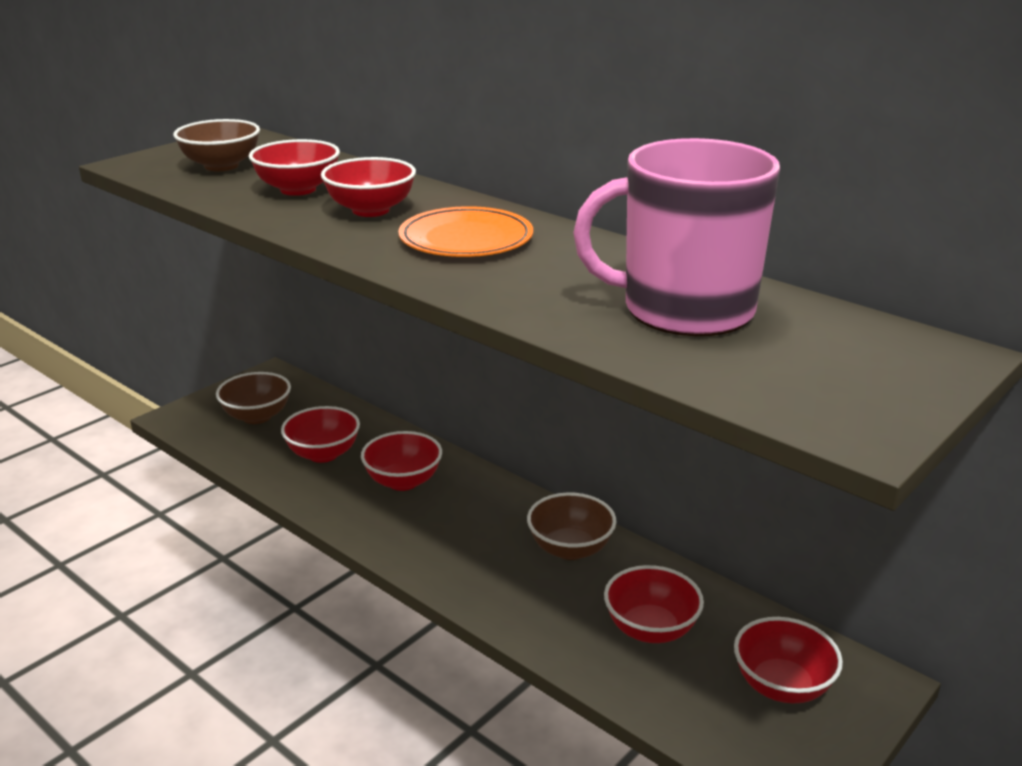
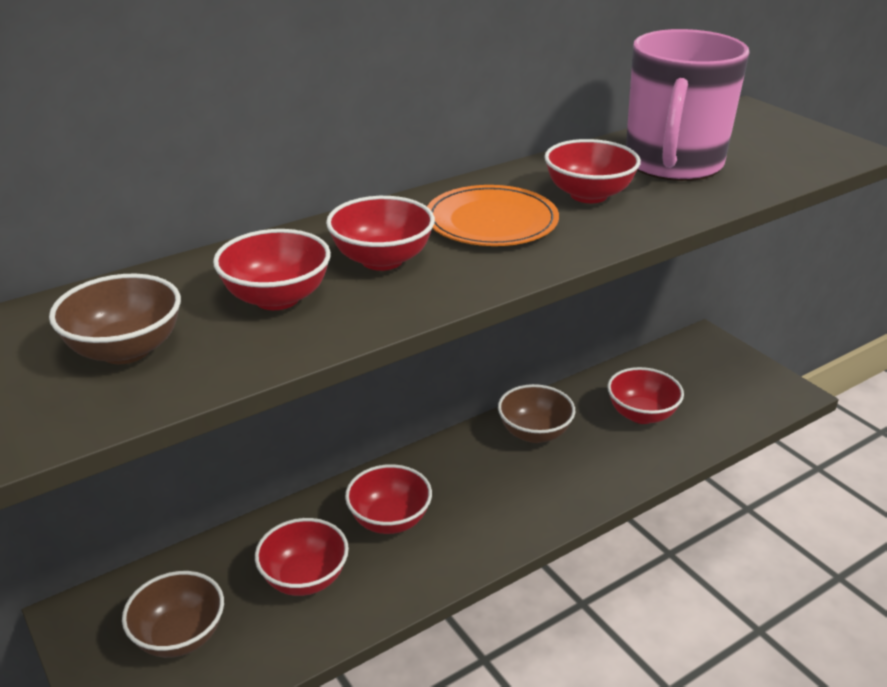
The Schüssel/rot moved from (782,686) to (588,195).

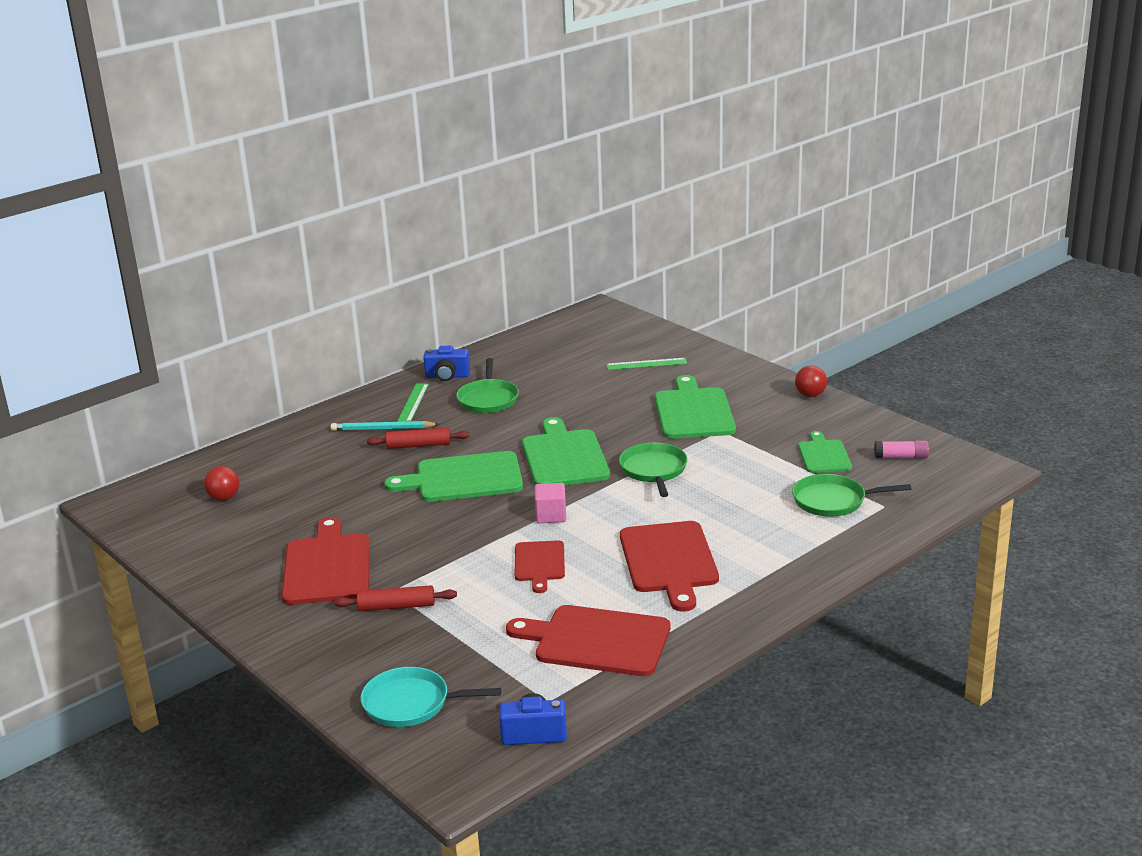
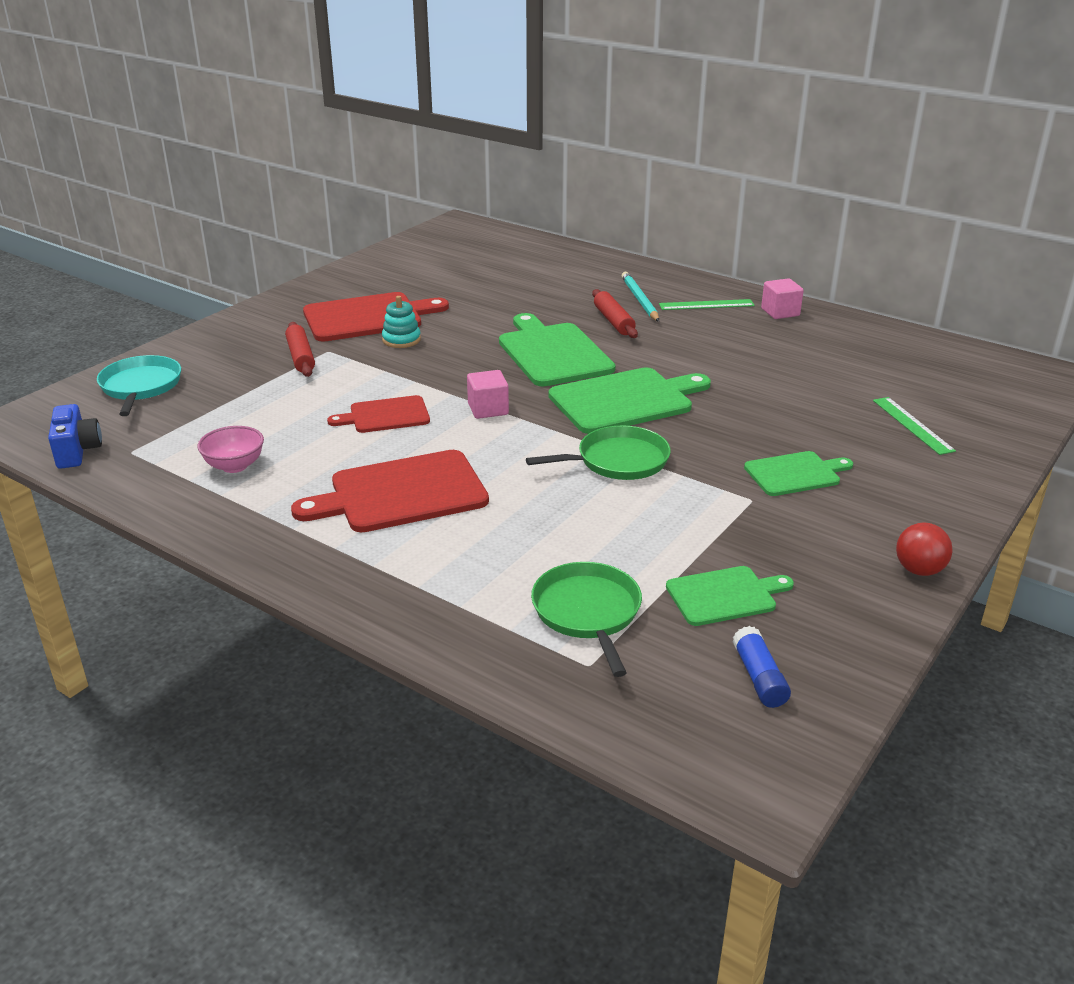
The Ball/rot at (224,498) disappeared.
The Kamera/blau at (447,376) was replaced by the Kubus/rosa at (780,312).
The Pfanne/grün at (488,399) disappeared.
The Schneidebrett/rot at (597,640) was replaced by the Schüssel/rosa at (234,466).
The Schneidebrett/grün at (693,412) changed to 0.59 times the size.
The Klebestift/rosa at (901,457) became the Klebestift/blau at (759,677).
The Stapelspielzeug/türkis at (401,340) appeared.

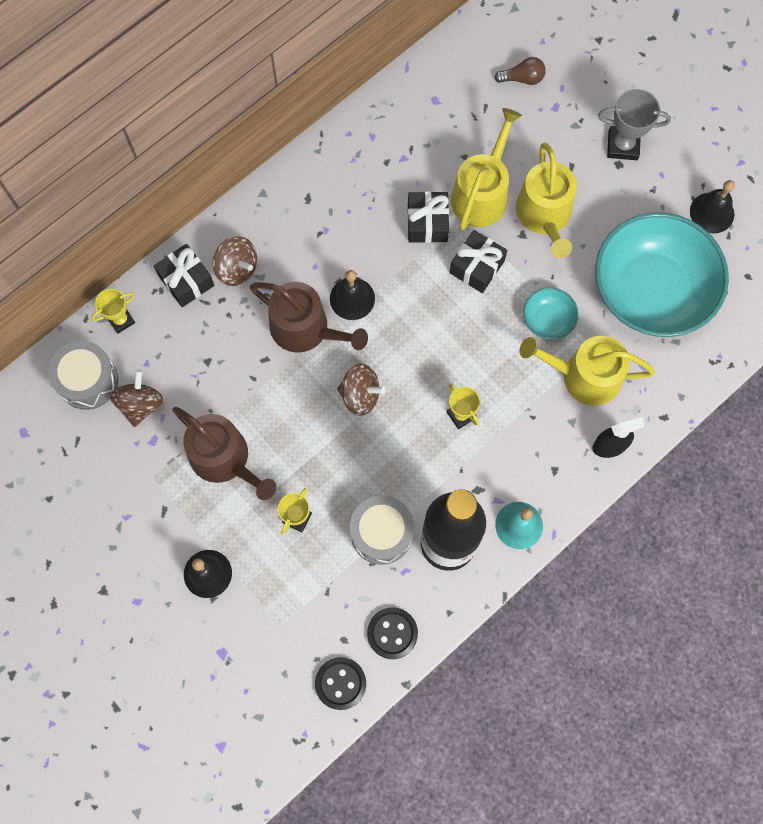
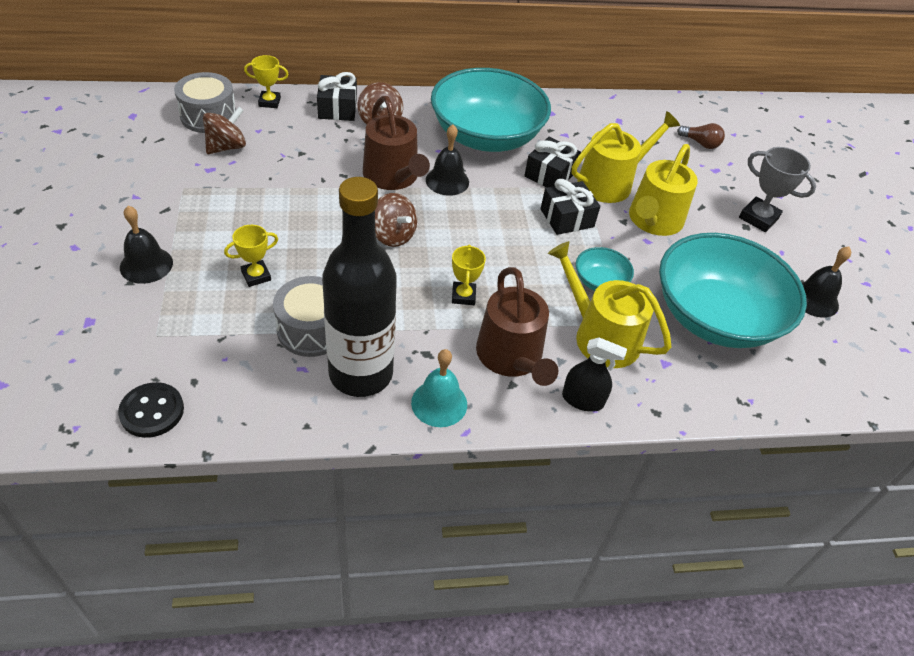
The Gießkanne/braun moved from (225,459) to (512,358).
The Knopf/schwarz at (392,633) disappeared.
The Schüssel/türkis at (486,136) appeared.

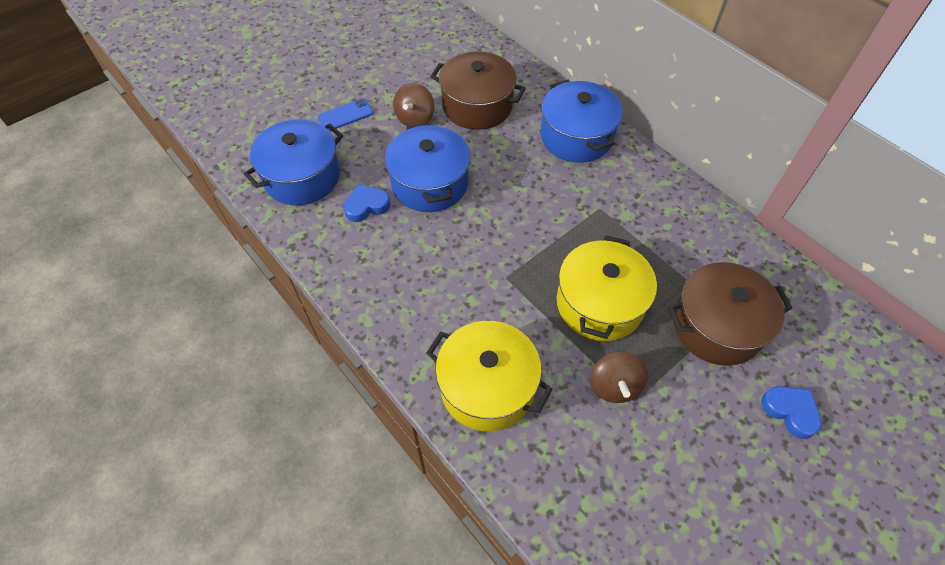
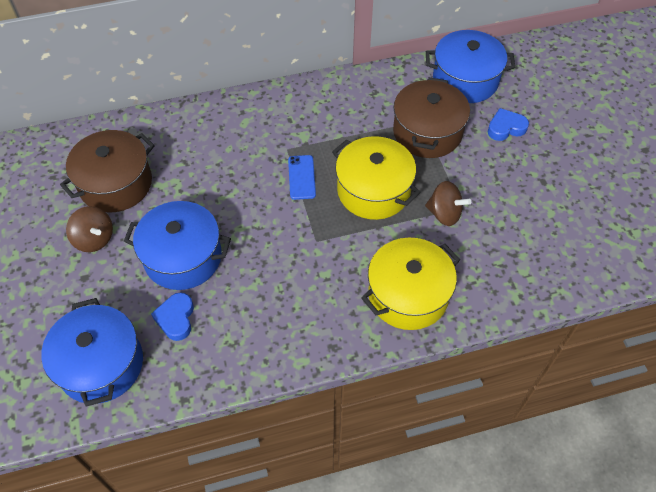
The Handy/blau moved from (345,115) to (301,177).
The Kochtopf/blau moved from (576,137) to (465,80).

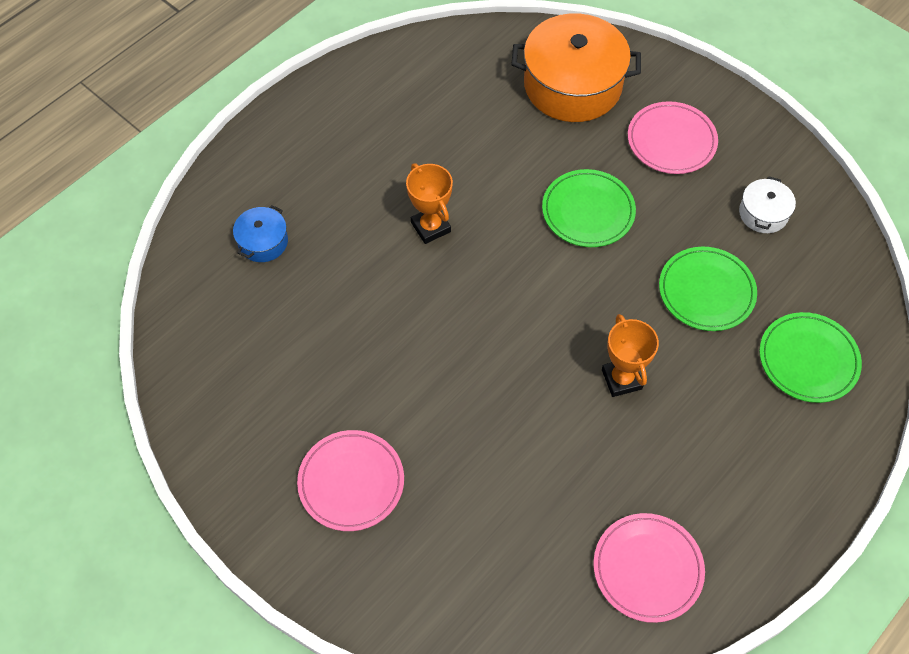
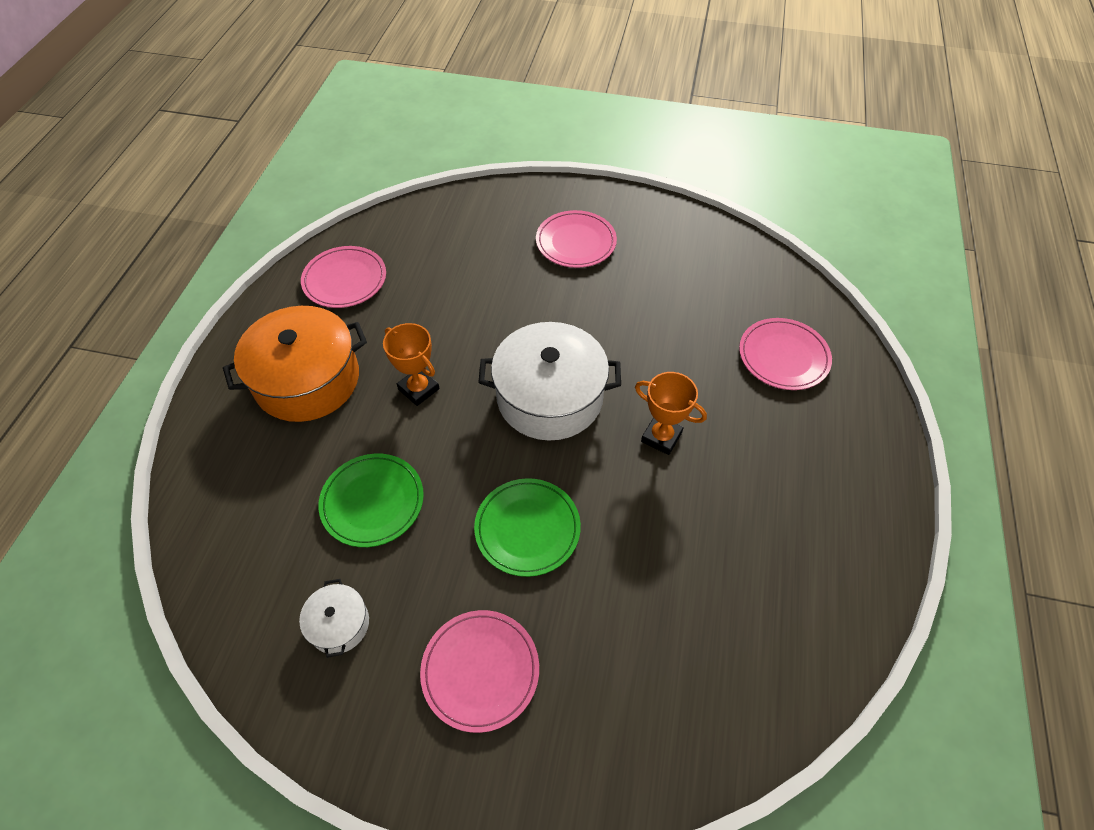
The Kochtopf/blau at (263,242) was replaced by the Teller/rosa at (783,356).
The Kochtopf/orange moved from (572,85) to (307,380).
The Teller/grün at (808,359) disappeared.
The Kochtopf/weiß at (549,397) appeared.

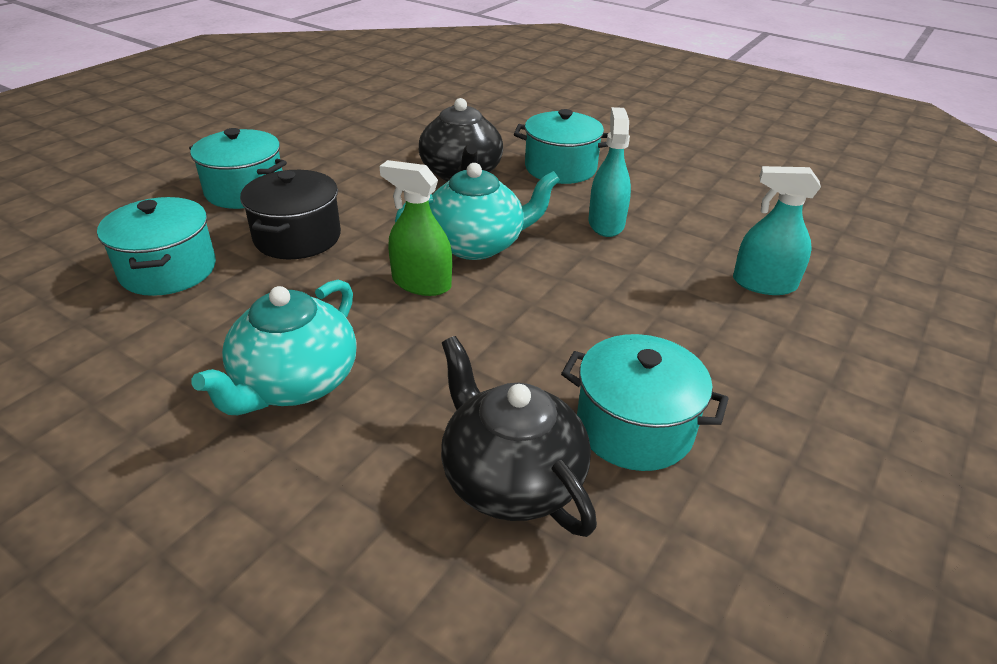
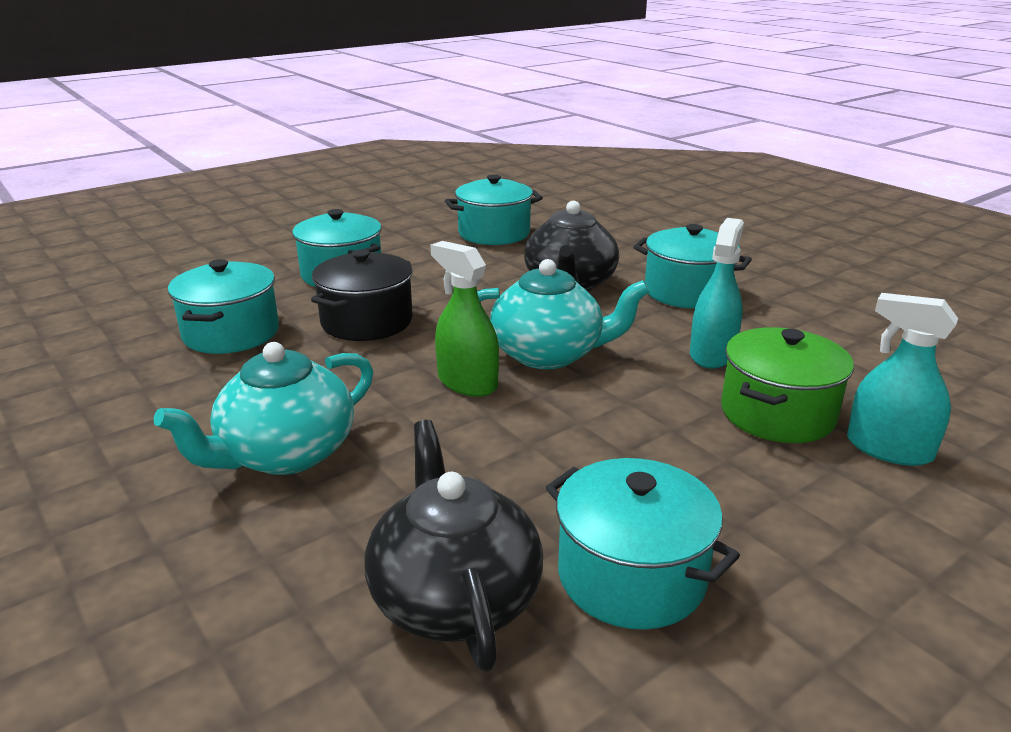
The Kochtopf/türkis at (494,233) appeared.
The Kochtopf/grün at (777,414) appeared.

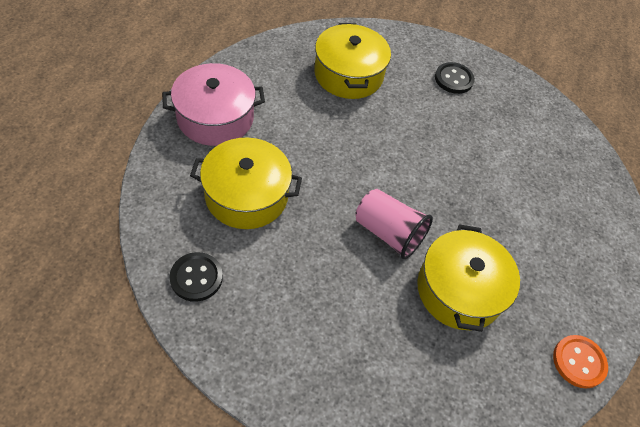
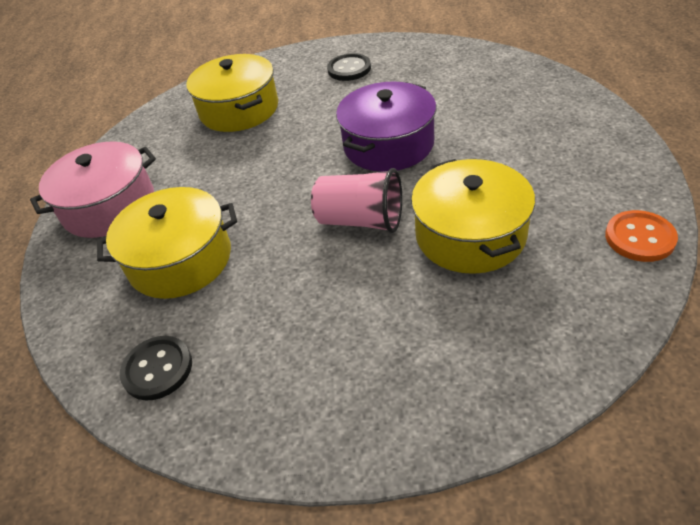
The Kochtopf/lila at (388,144) appeared.

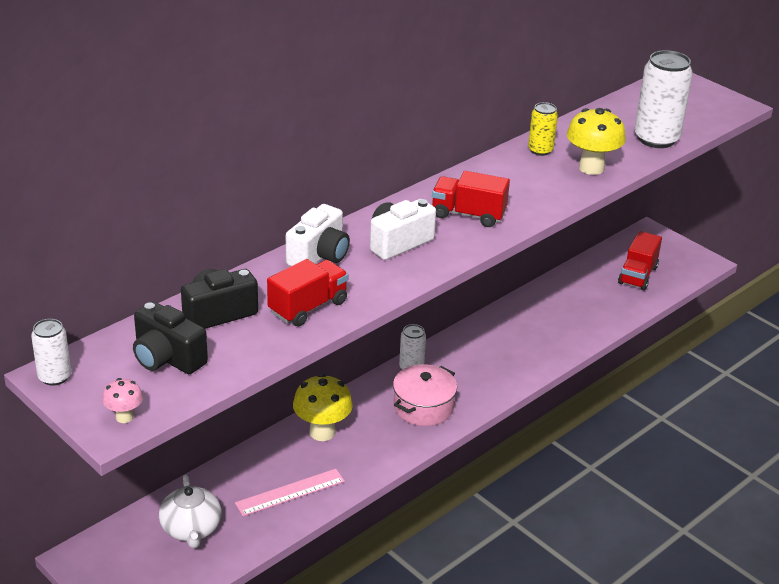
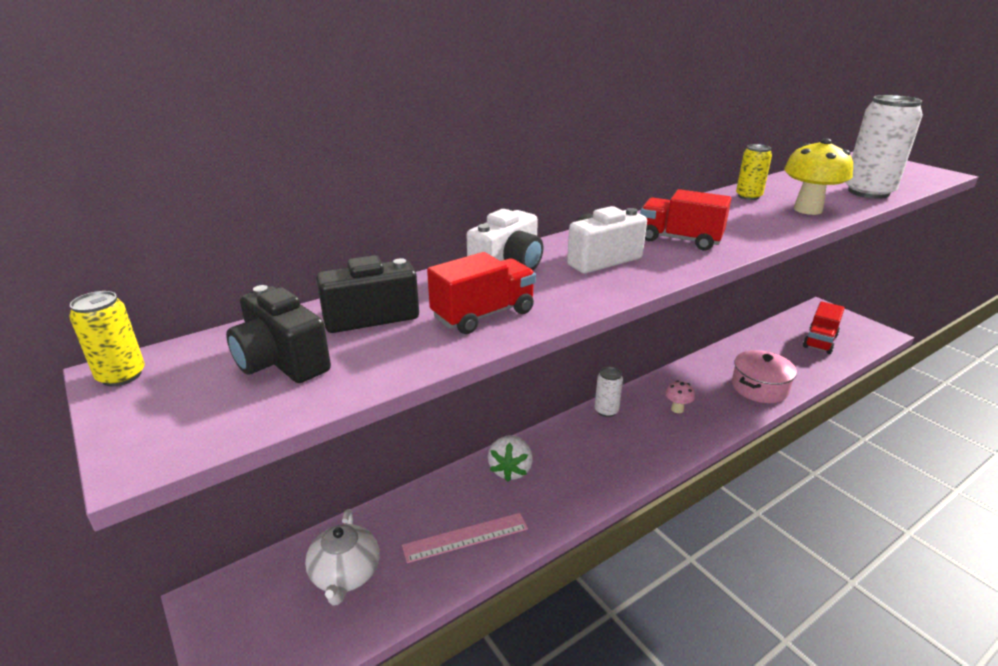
The Dose/weiß at (54,377) became the Dose/gelb at (121,376).
The Pilz/rosa moved from (124,417) to (677,409).
The Pilz/gelb at (322,432) was replaced by the Erdbeere/weiß at (510,470).
The Kochtopf/rosa moved from (423,407) to (759,387).

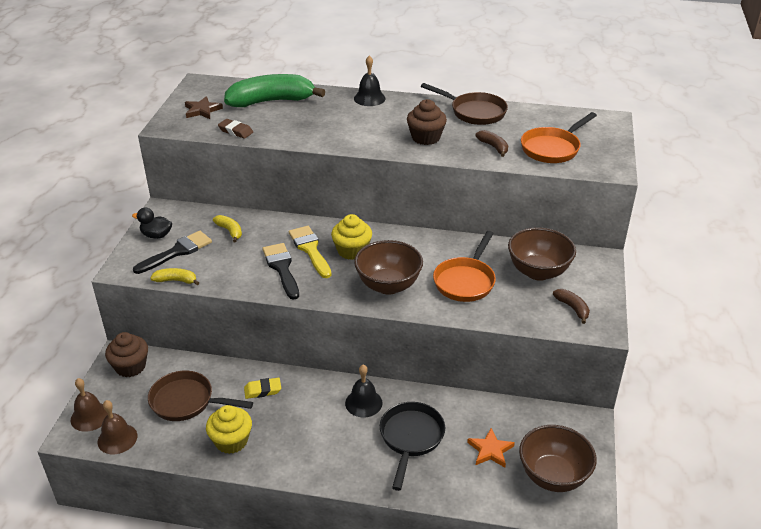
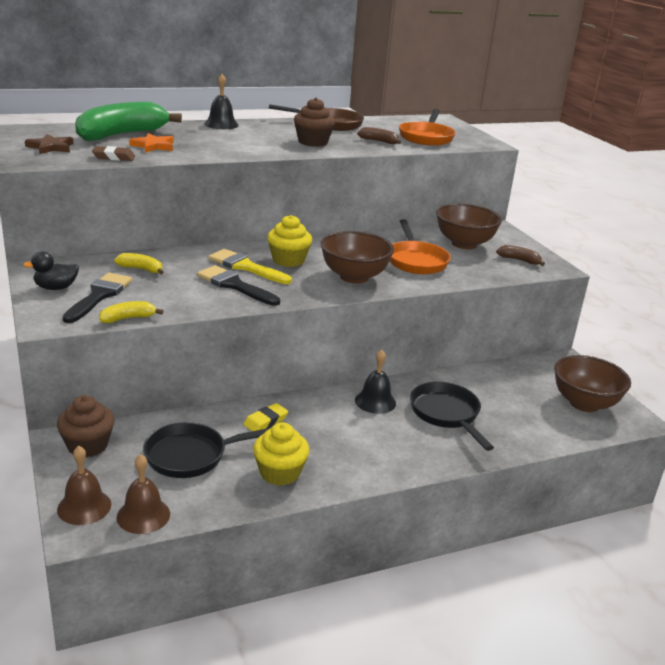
The Pfanne/braun at (187,401) became the Pfanne/schwarz at (192,455).
The Stern/orange moved from (490,450) to (153,146).

